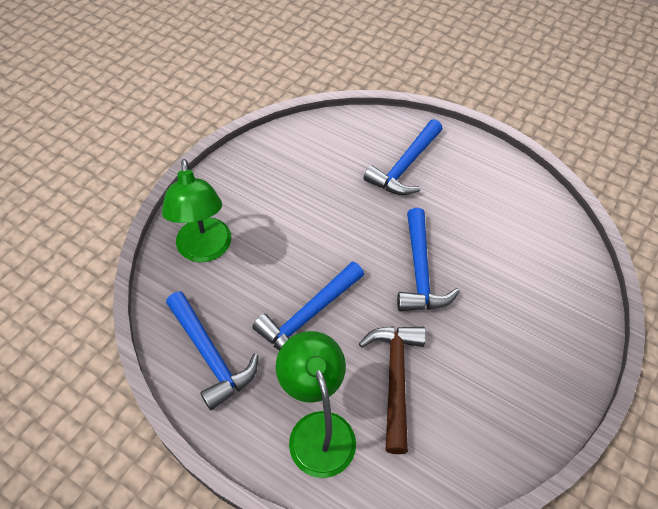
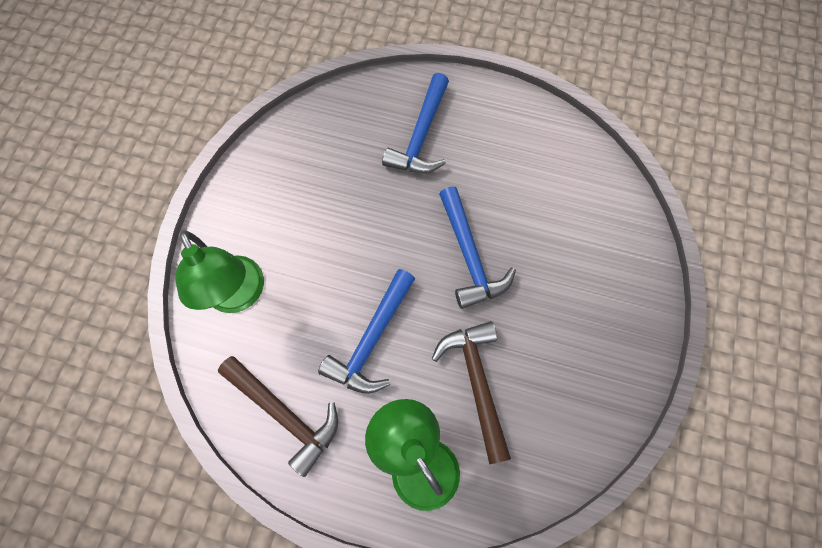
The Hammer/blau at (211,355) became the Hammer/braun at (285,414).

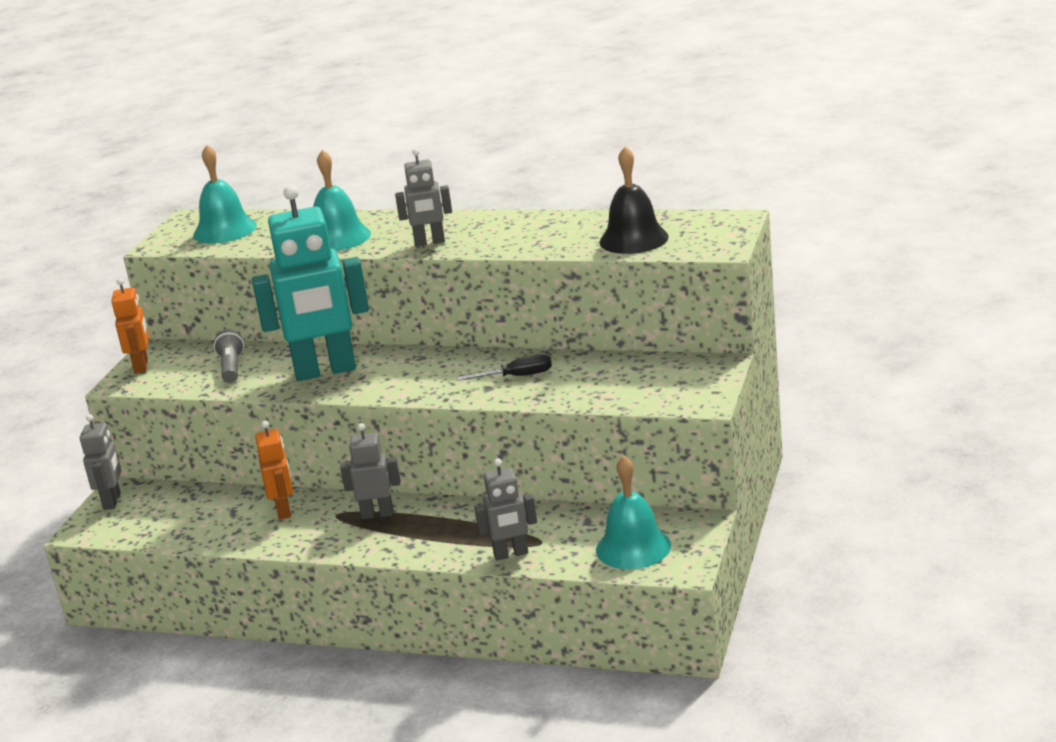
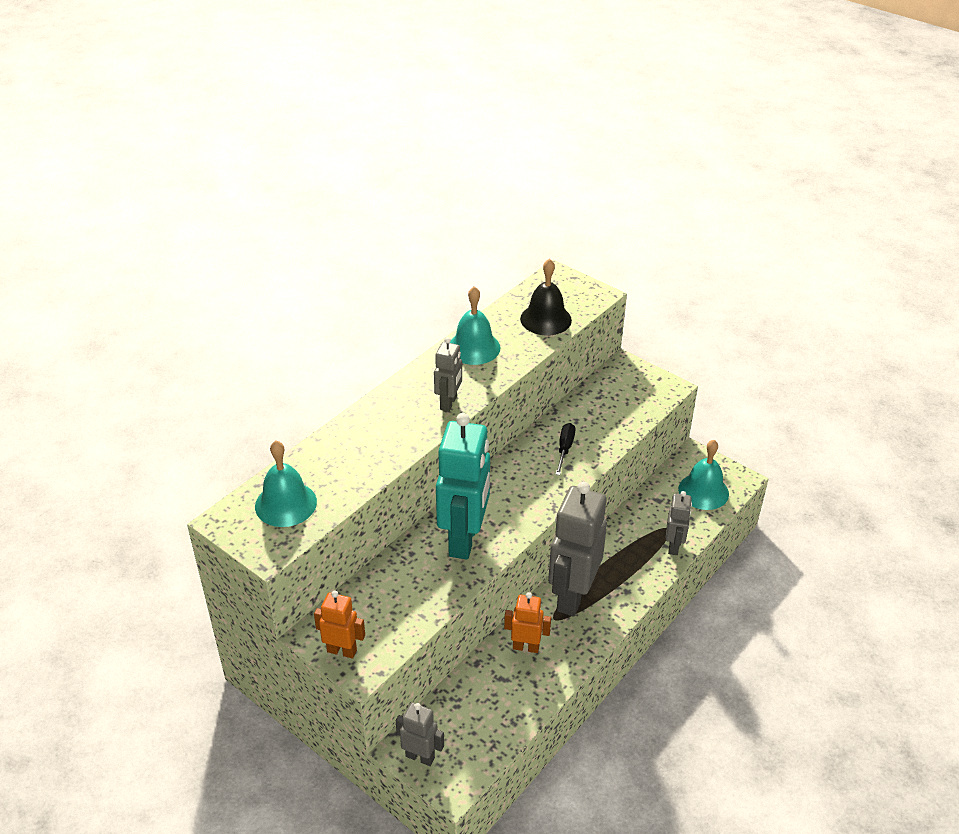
The Taschenlampe/grau at (231,367) disappeared.
The Glocke/türkis moved from (338,237) to (474,347).
The Roboter/grau at (377,514) changed to 1.98 times the size.

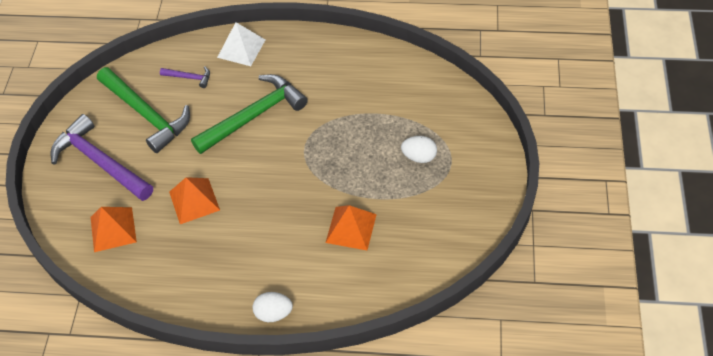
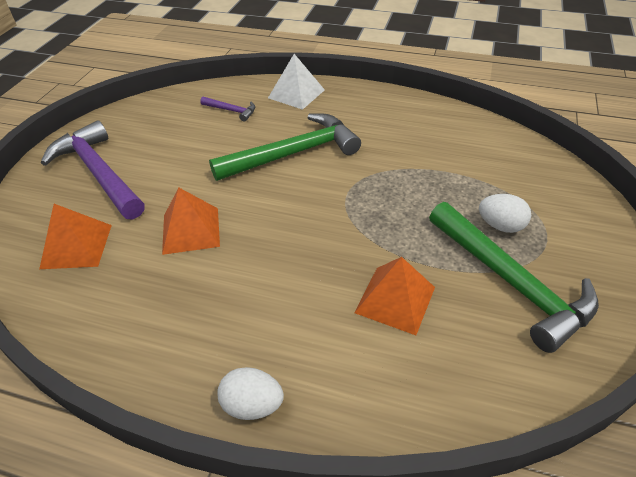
The Hammer/grün moved from (146,114) to (511,282).

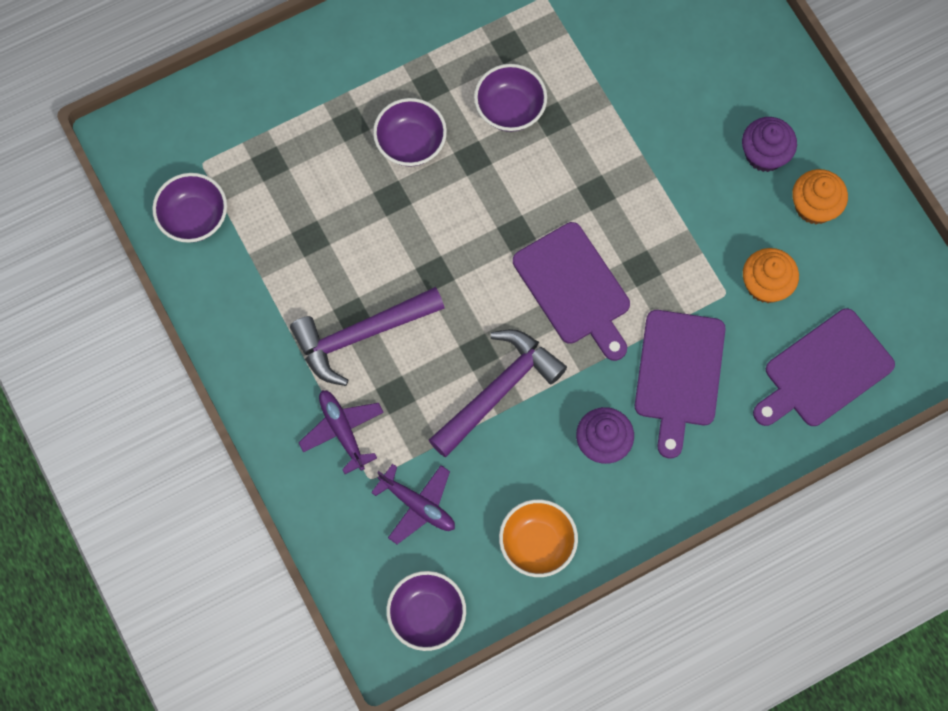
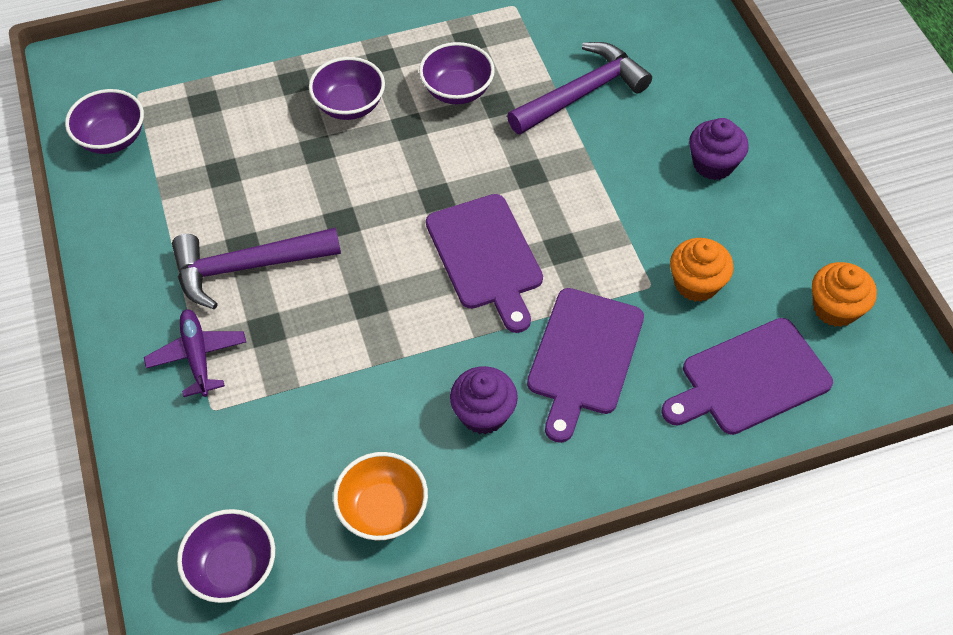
The Flugzeug/lila at (417,505) disappeared.
The Hammer/lila moved from (498,391) to (582,93).
The Muffin/orange moved from (814,206) to (835,308).

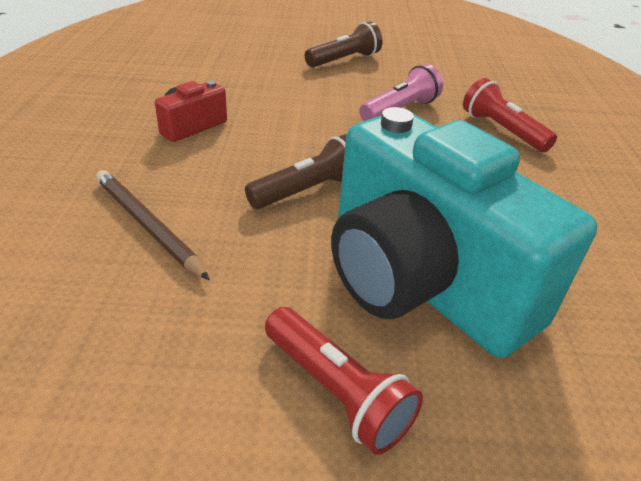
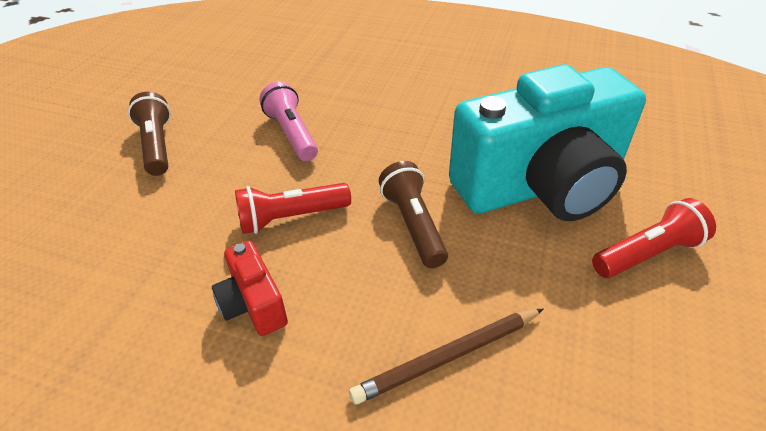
The Taschenlampe/rot moved from (502,130) to (291,217).

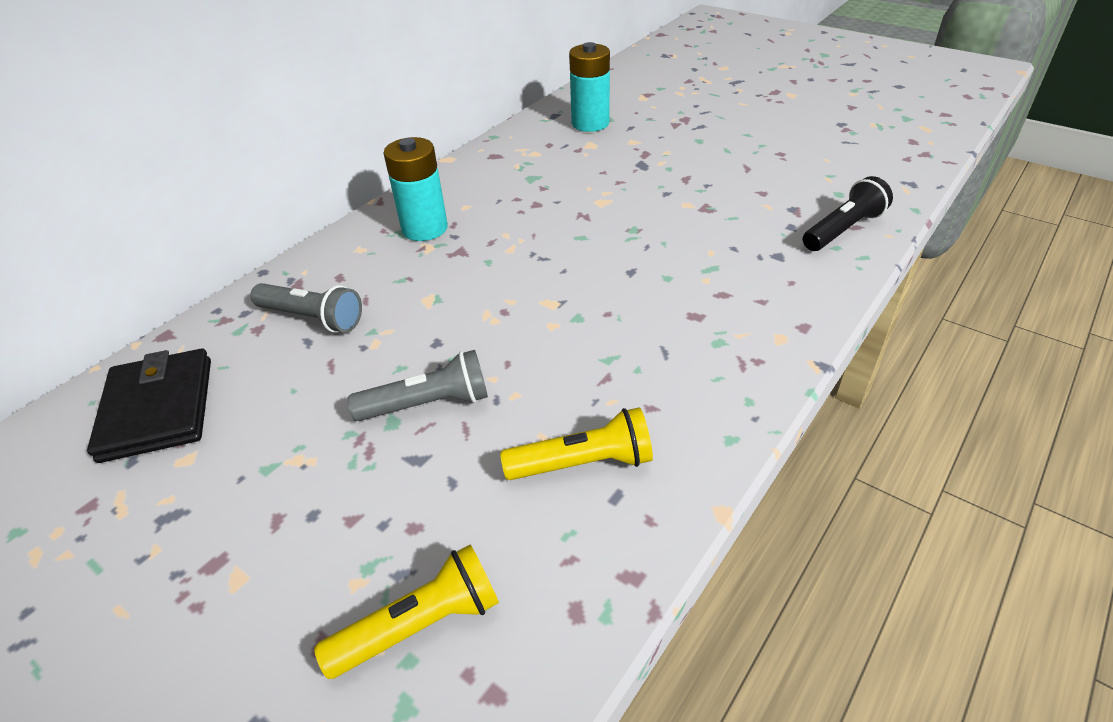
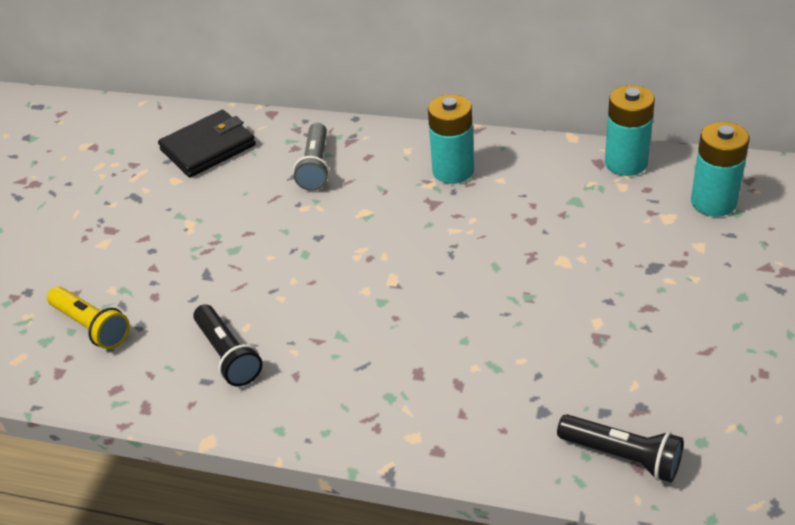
The Taschenlampe/grau at (428,404) disappeared.
The Taschenlampe/gelb at (583,463) became the Taschenlampe/schwarz at (228,355).
The Batterie/türkis at (626,163) appeared.

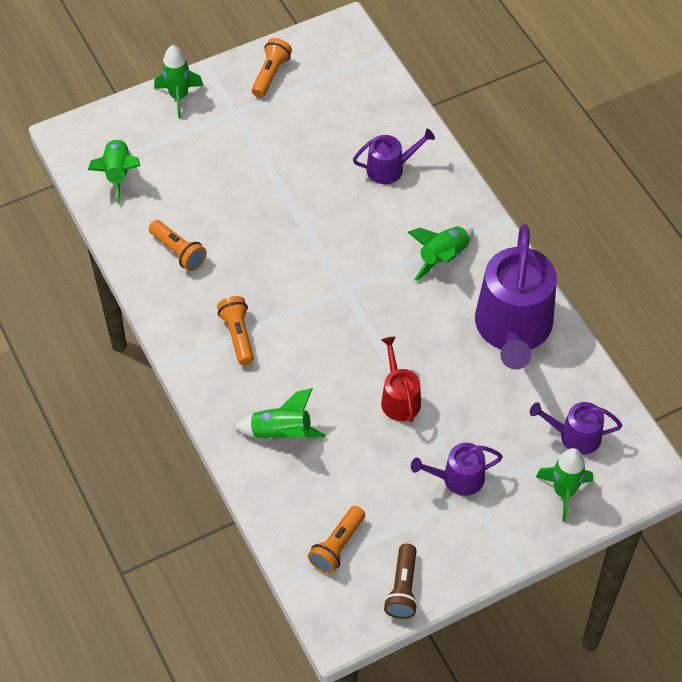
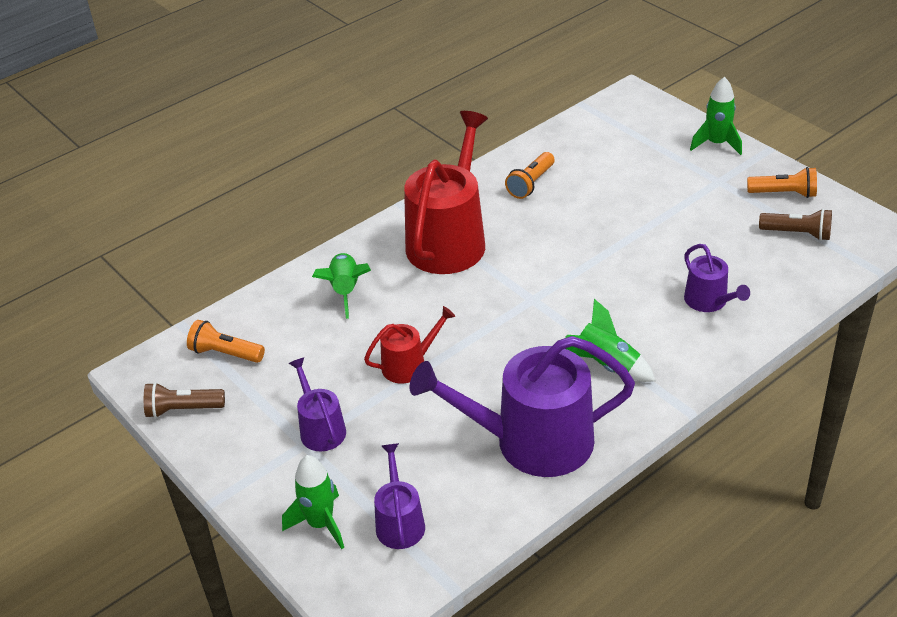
The Rakete/grün at (118,174) disappeared.
The Taschenlampe/orange at (238,335) was replaced by the Gießkanne/rot at (449,240).
The Taschenlampe/braun at (797,234) appeared.

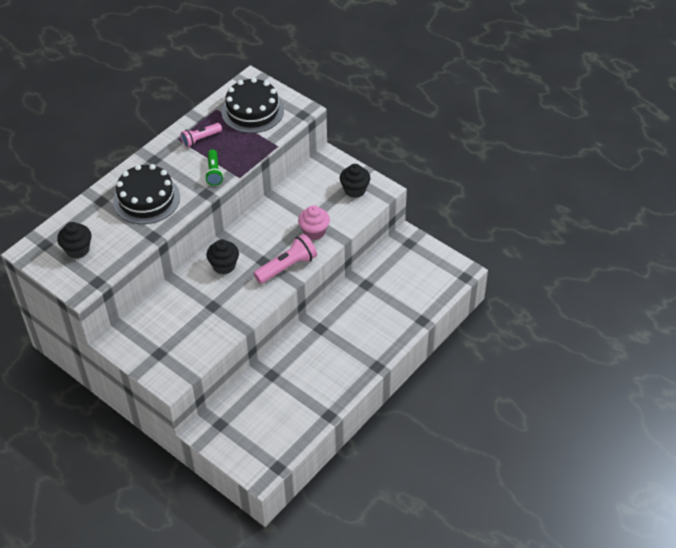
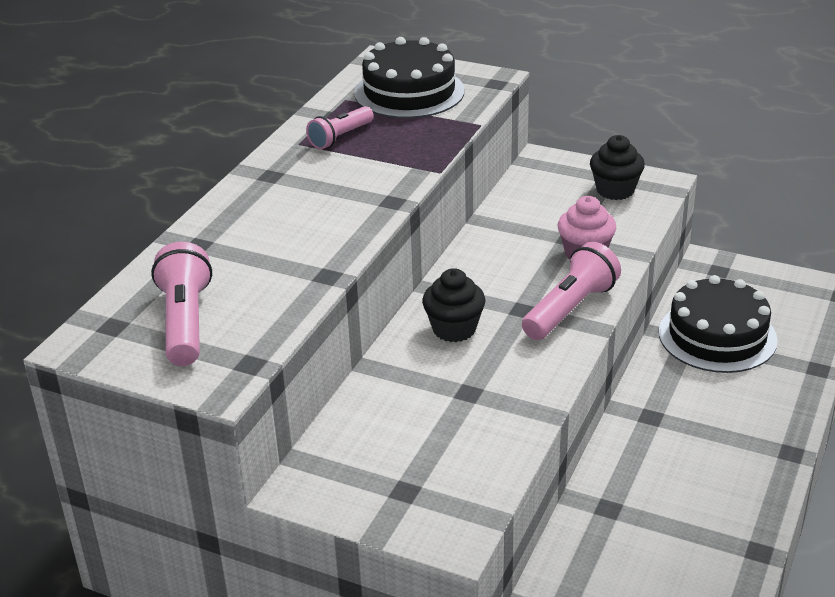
The Muffin/schwarz at (77,250) was replaced by the Taschenlampe/rosa at (185,322).
The Kuchen/schwarz moved from (146,199) to (717,336).
The Taschenlampe/grün at (214,173) disappeared.

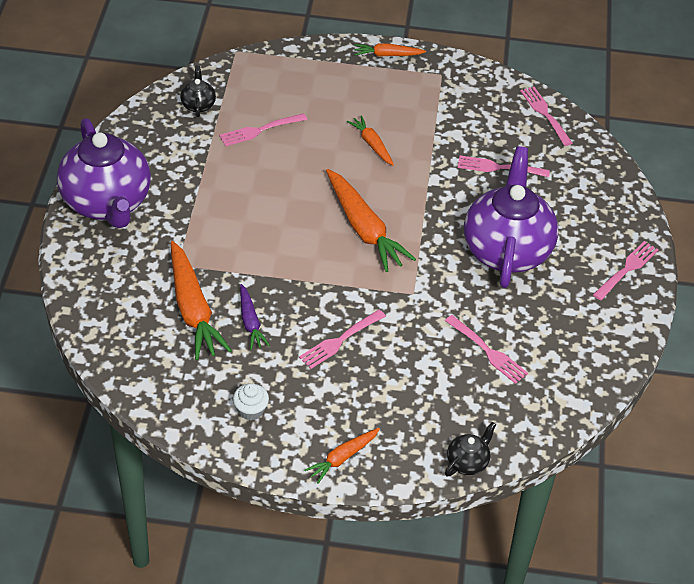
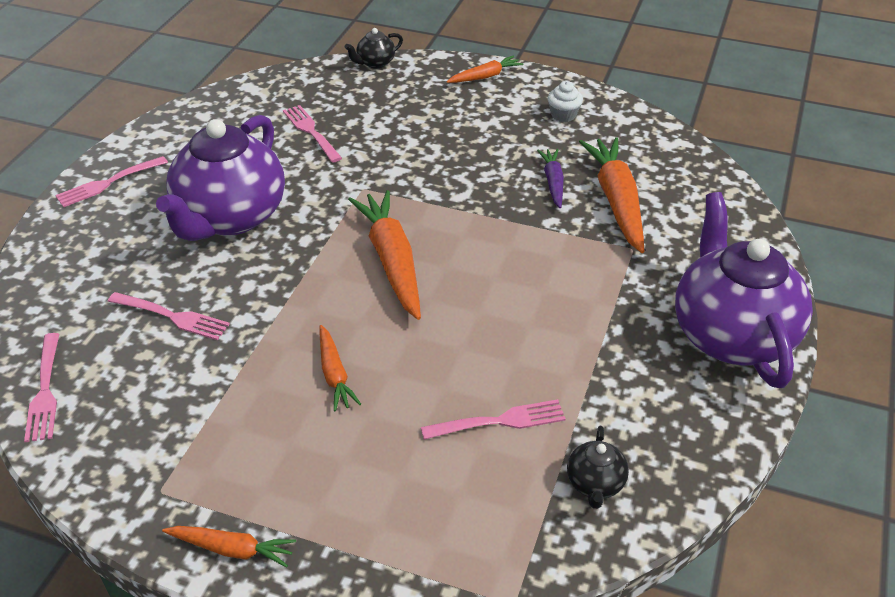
The Gabel/rosa at (340,340) disappeared.

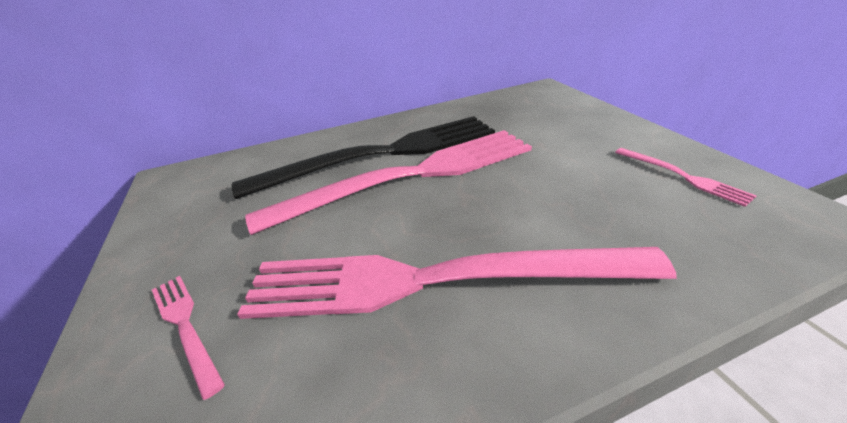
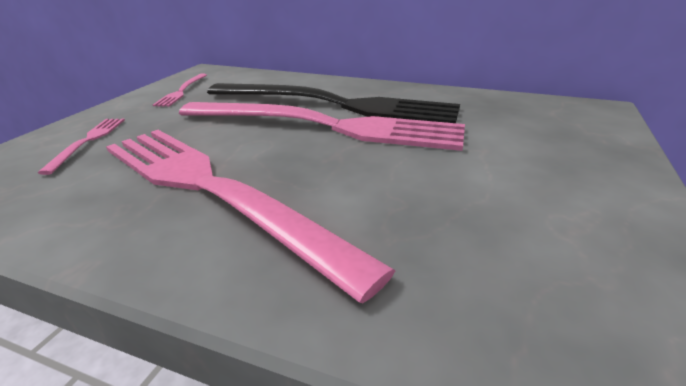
The Gabel/rosa moved from (682,176) to (182,91).

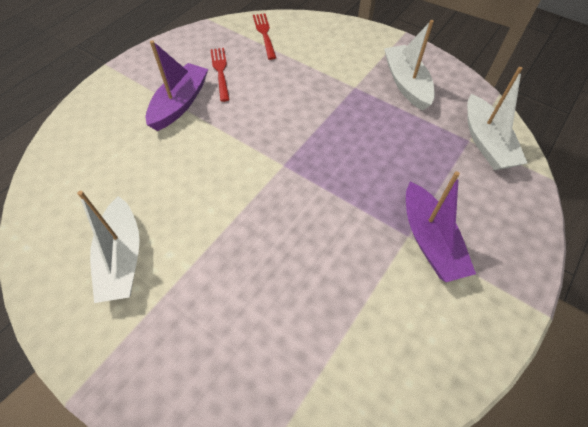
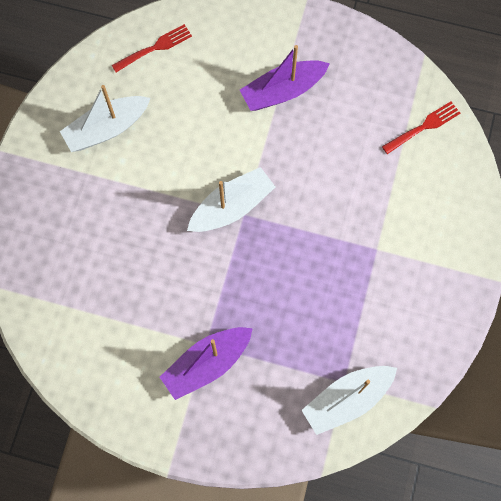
The Boot/lila at (180,103) turned 150 degrees clockwise.
The Gabel/rot moved from (221,72) to (154,48).
The Boot/weiß moved from (406,84) to (232,207).

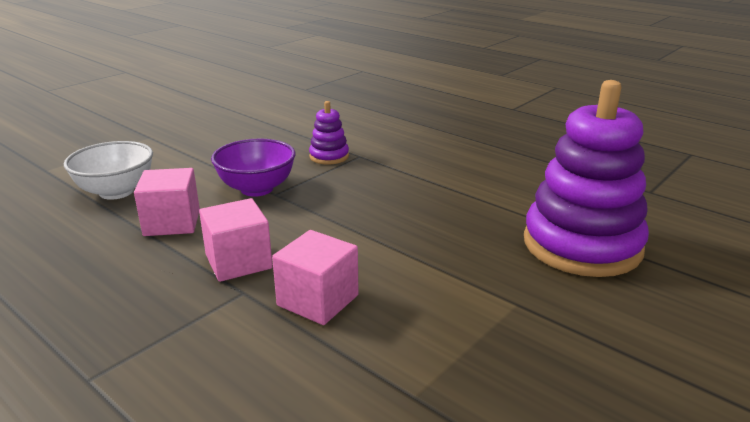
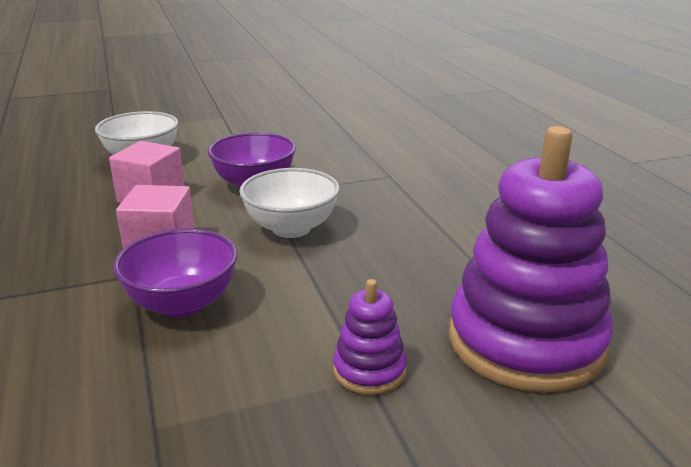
The Kubus/rosa at (318,300) was replaced by the Schüssel/lila at (182,304).
The Stapelspielzeug/lila moved from (329,156) to (369,370).
The Schüssel/weiß at (291,228) appeared.

